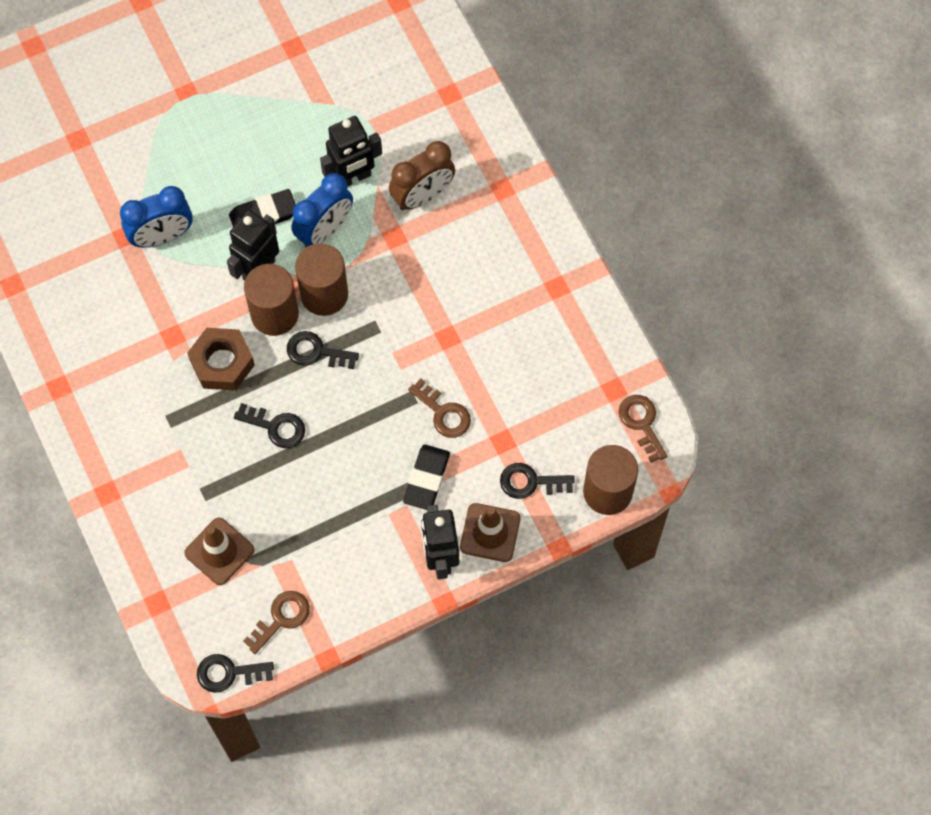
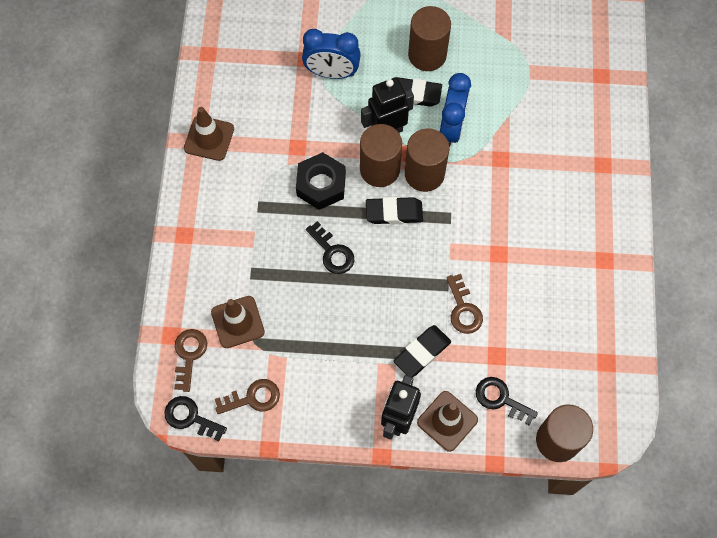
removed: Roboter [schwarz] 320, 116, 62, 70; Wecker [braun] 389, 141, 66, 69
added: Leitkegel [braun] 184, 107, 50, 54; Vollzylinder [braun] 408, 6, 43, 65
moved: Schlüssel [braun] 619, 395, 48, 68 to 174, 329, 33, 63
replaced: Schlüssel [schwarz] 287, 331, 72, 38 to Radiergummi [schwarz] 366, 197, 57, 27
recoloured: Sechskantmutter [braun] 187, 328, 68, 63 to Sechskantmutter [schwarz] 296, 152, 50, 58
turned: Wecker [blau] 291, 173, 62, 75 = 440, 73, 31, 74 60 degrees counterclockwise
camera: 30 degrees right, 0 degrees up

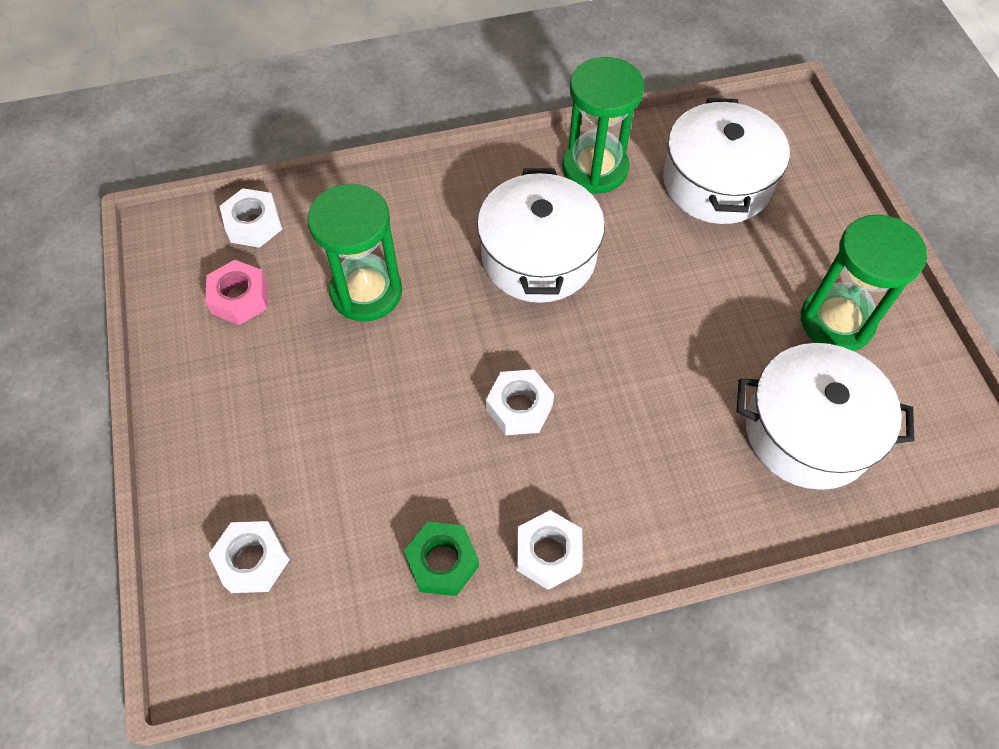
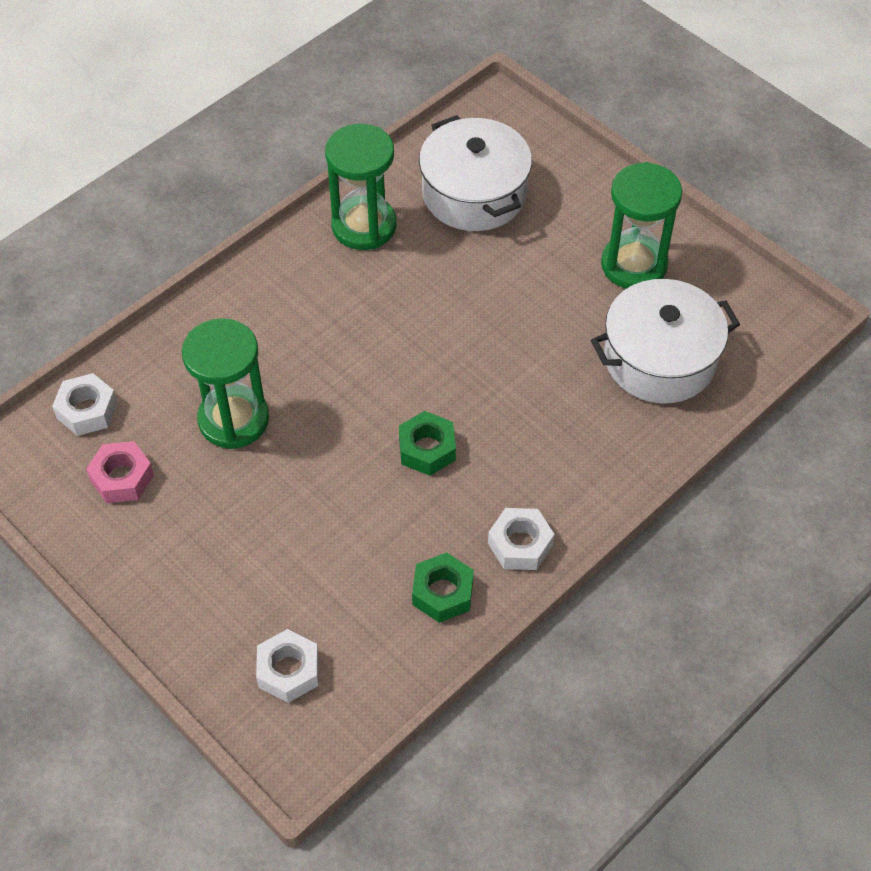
removed: Kochtopf [weiß] 477, 169, 128, 134
recoloured: Sechskantmutter [weiß] 486, 369, 68, 66 to Sechskantmutter [grün] 399, 411, 57, 65
camera: 30 degrees left, 5 degrees down

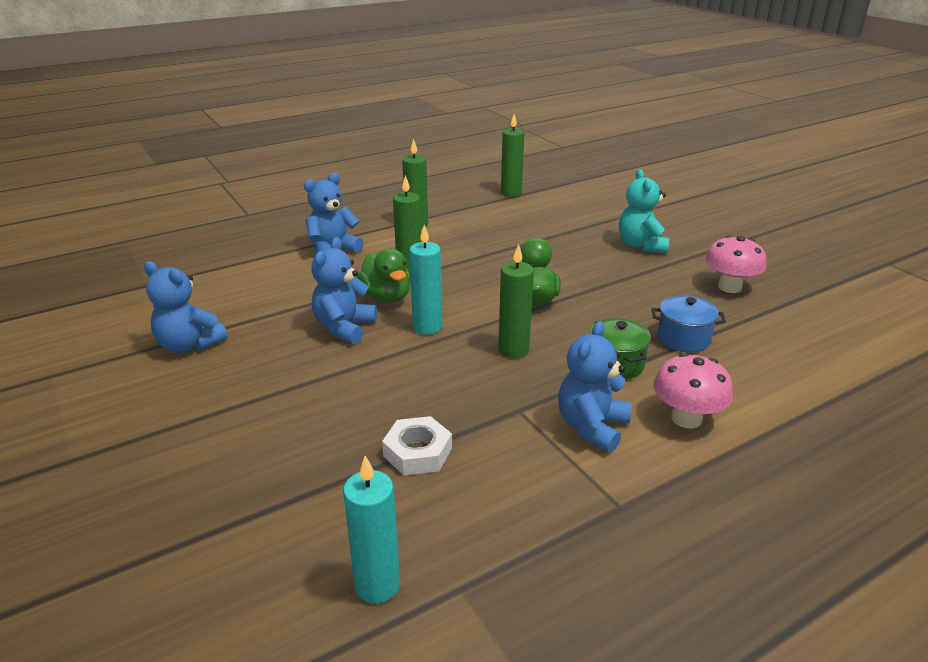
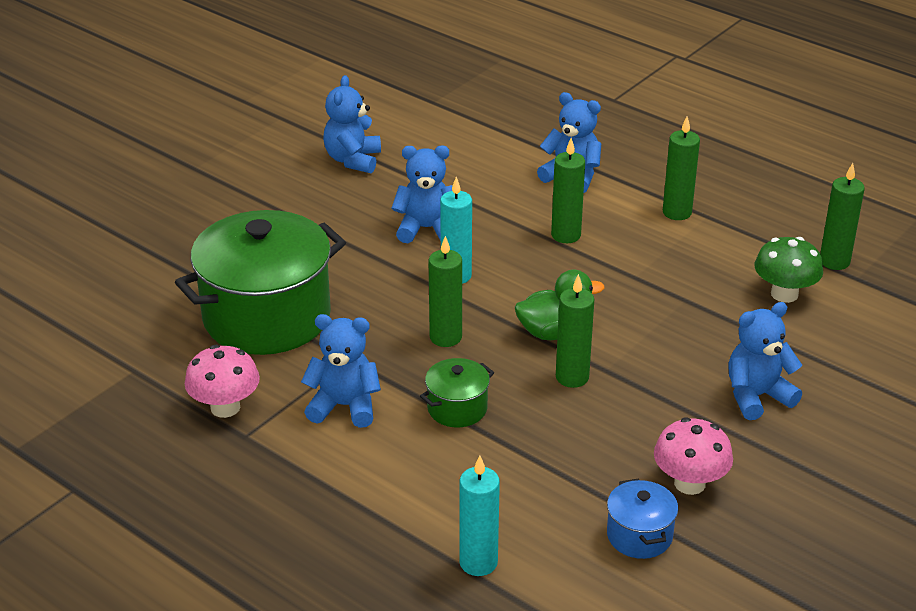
removed: Ente [grün] 357, 249, 54, 54
added: Kerze [grün] 556, 274, 38, 114; Pilz [grün] 755, 237, 68, 66
moved: Kerze [türkis] 343, 456, 57, 147 to 459, 456, 41, 120; Kochtopf [blau] 651, 295, 75, 58 to 607, 479, 71, 80; Pilz [rosa] 654, 353, 79, 76 to 185, 345, 75, 73
replaced: Sechskantmutter [weiß] 382, 416, 70, 59 to Kochtopf [grün] 175, 210, 171, 145
recoloured: Teddybär [türkis] 619, 169, 50, 84 to Teddybär [blau] 728, 302, 74, 118
camera: 70 degrees right, 5 degrees up

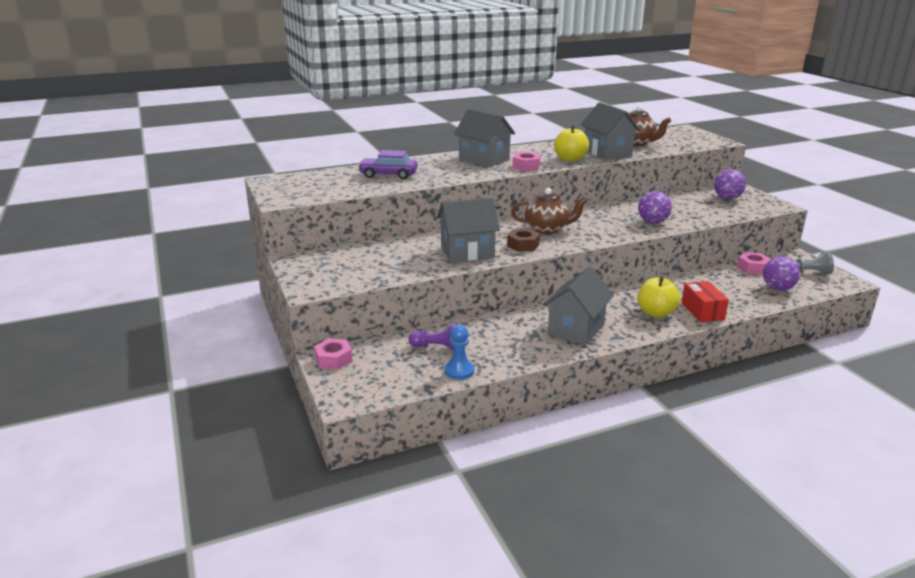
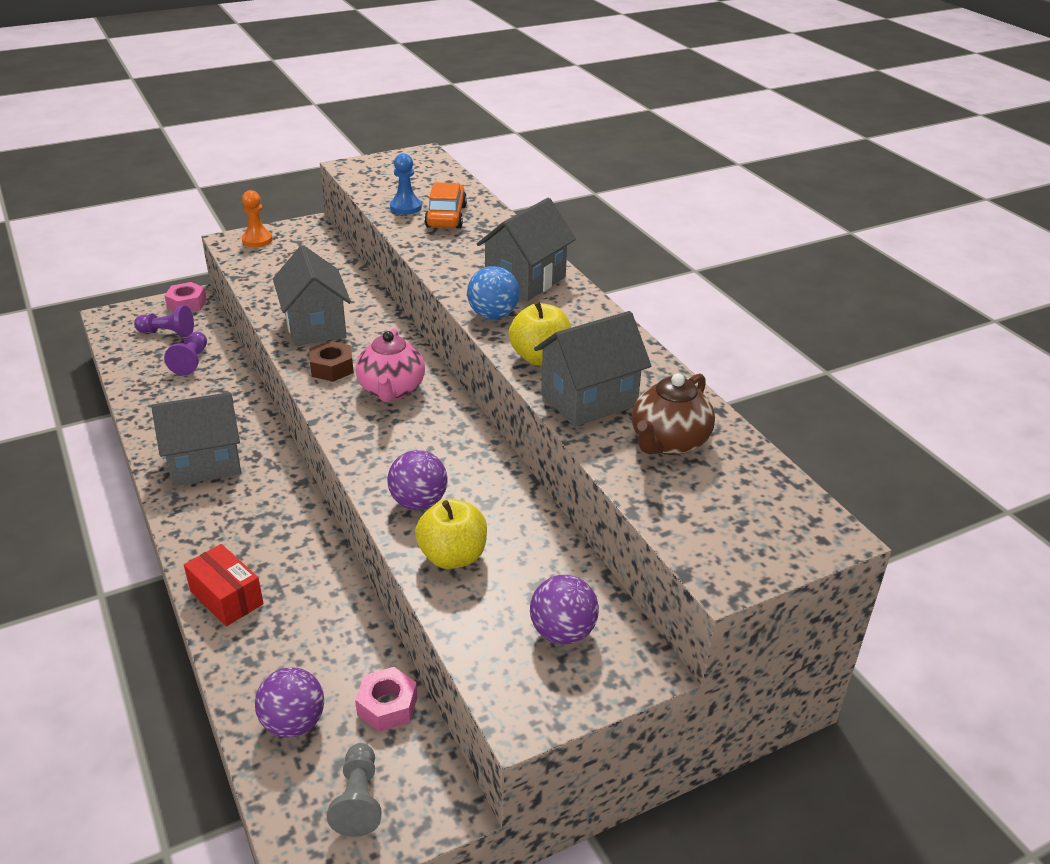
added: Bauer [lila] 134, 306, 60, 31; Bauer [orange] 242, 190, 31, 57
moved: Bauer [blau] 444, 325, 30, 55 to 390, 153, 32, 62; Apfel [gelb] 637, 276, 43, 42 to 415, 499, 72, 70
replaced: Sechskantmutter [rosa] 513, 152, 28, 19 to Ball [blau] 467, 266, 53, 53
recoloured: Auto [lila] 358, 150, 60, 29 to Auto [orange] 424, 182, 43, 47; Teekanne [braun] 511, 188, 77, 46 to Teekanne [rosa] 356, 329, 69, 73
turned: Haus [grau] 543, 267, 71, 78 = 151, 392, 90, 94 45 degrees counterclockwise; Schachtel [rot] 681, 281, 48, 42 = 184, 544, 79, 82 60 degrees clockwise
camera: 85 degrees right, 10 degrees up

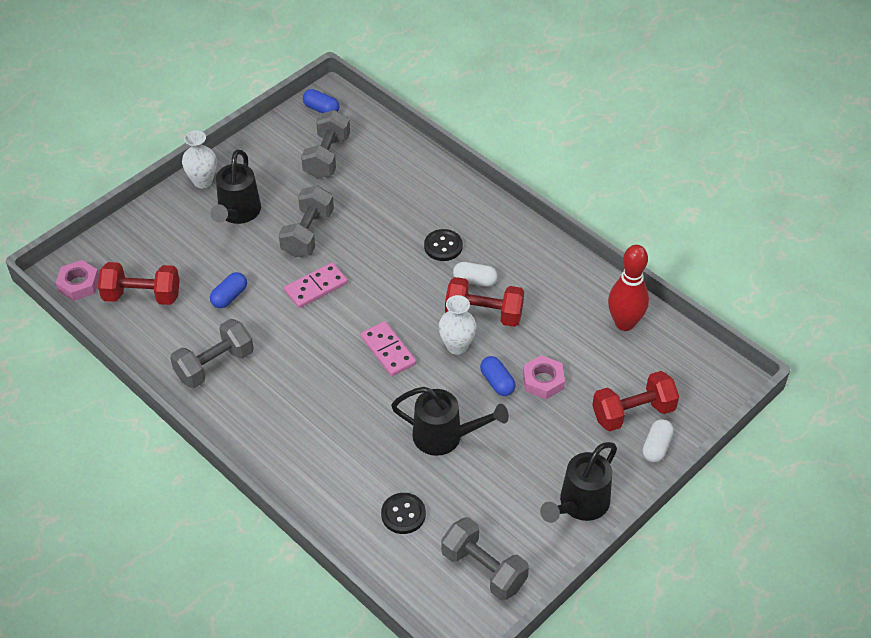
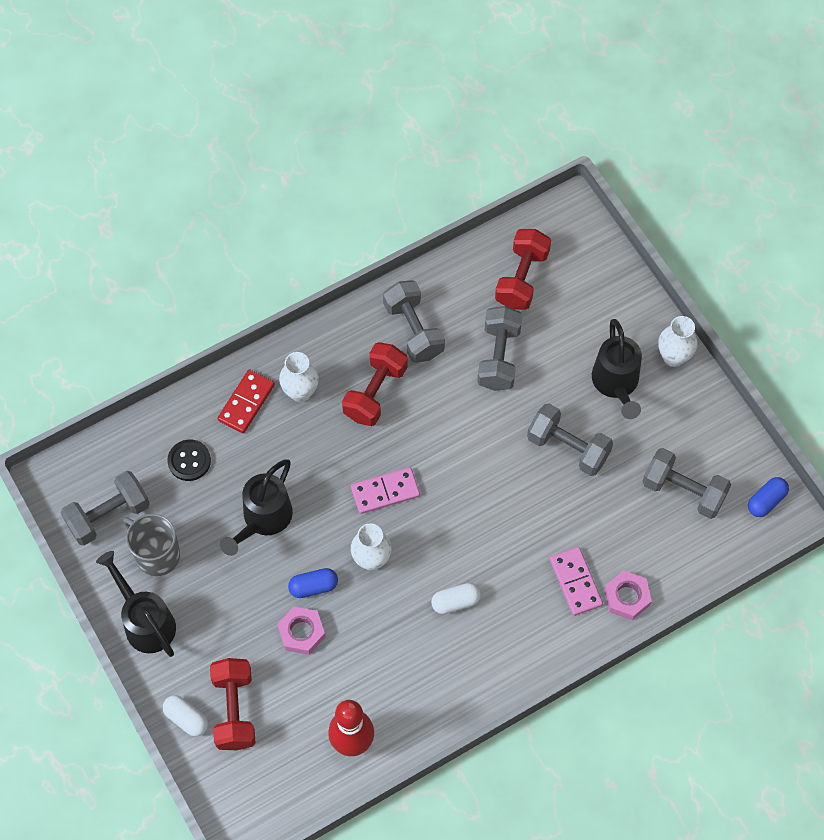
removed: Knopf [schwarz] 424, 229, 39, 32
added: Tasse [grau] 123, 514, 57, 62; Dominostein [rot] 217, 369, 58, 64; Vase [weiß] 279, 352, 40, 50
moved: Sechskantmutter [rosa] 56, 260, 43, 41 to 604, 570, 48, 50; Dominostein [rosa] 284, 262, 64, 46 to 550, 547, 53, 69; Hantel [rot] 445, 277, 79, 50 to 342, 342, 66, 84
replaced: Kapsel [blau] 210, 272, 37, 36 to Hantel [grau] 477, 306, 46, 85
turned: Gießkanne [schwarz] 210, 150, 51, 74 = 592, 319, 50, 100 120 degrees counterclockwise; Kapsel [weiß] 453, 262, 45, 25 = 431, 583, 50, 31 45 degrees clockwise
camera: 105 degrees right, 15 degrees up

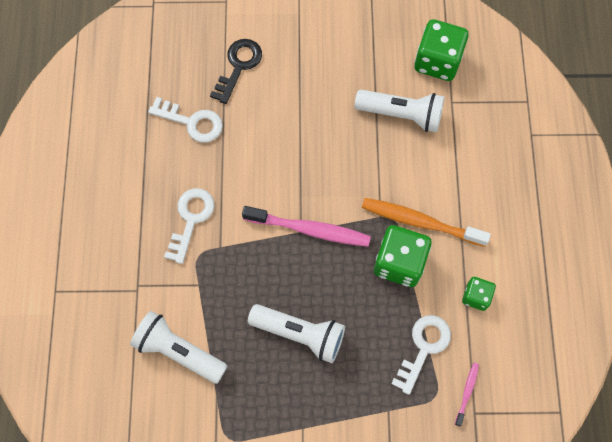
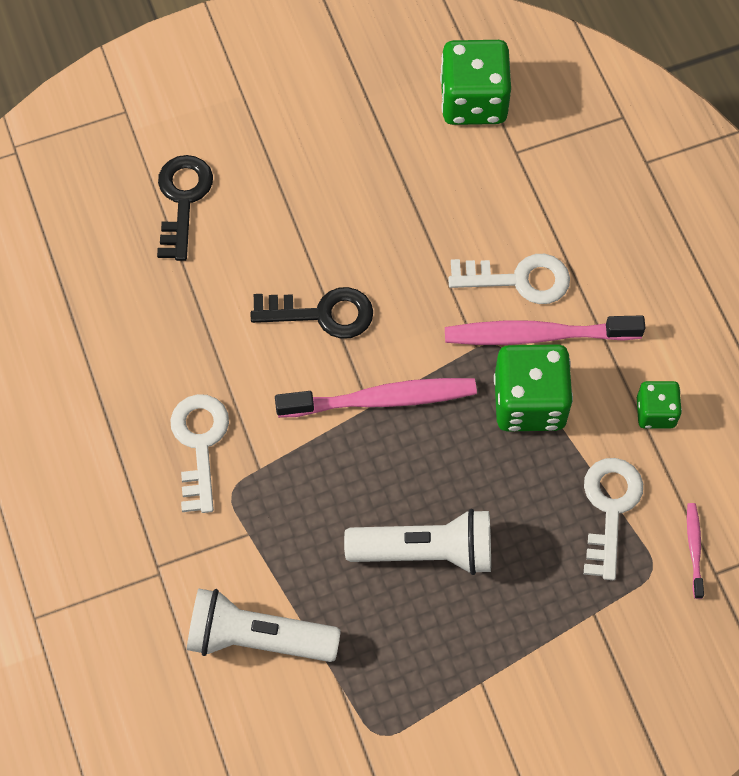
removed: Taschenlampe [weiß] 355, 90, 89, 42
added: Schlüssel [schwarz] 251, 287, 122, 52
moved: Schlüssel [weiß] 148, 97, 75, 46 to 448, 254, 122, 50
recoloured: Zahnbürste [orange] 362, 198, 129, 49 to Zahnbürste [rosa] 445, 315, 200, 30
camera: 20 degrees left, 5 degrees down

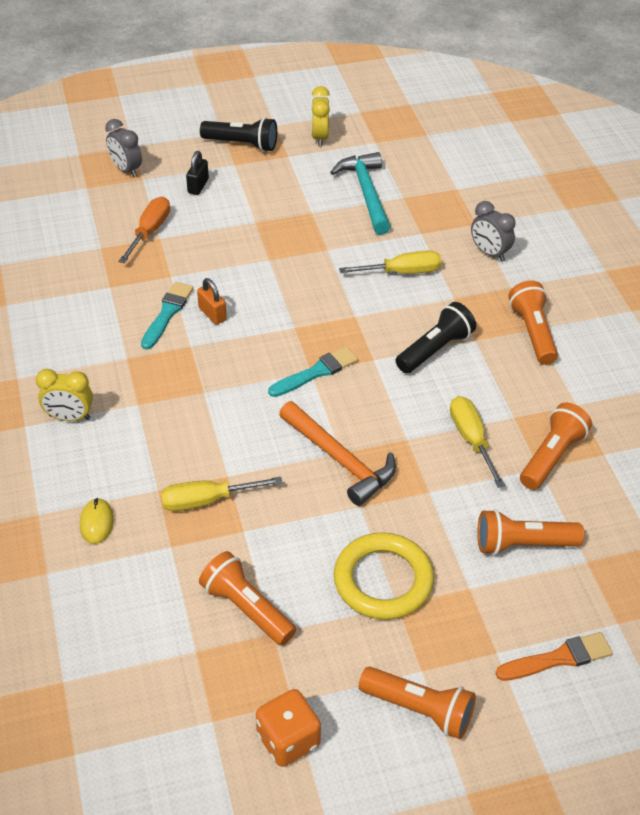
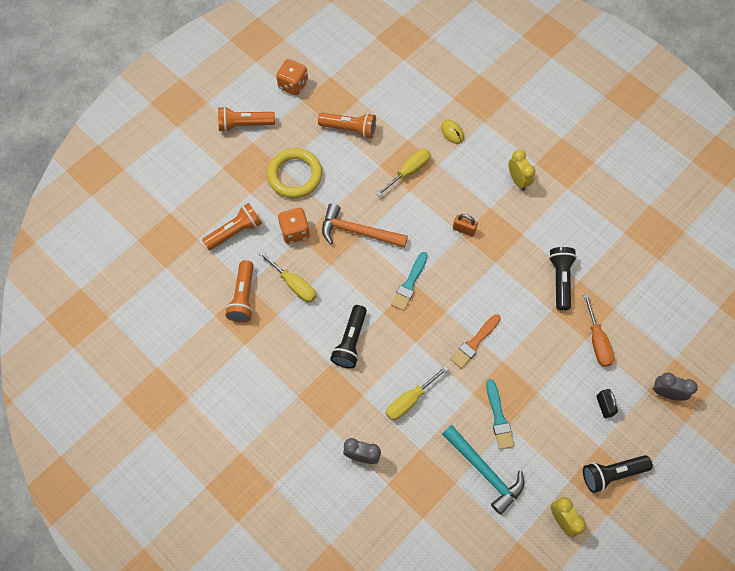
removed: Taschenlampe [orange] 508, 281, 50, 84
added: Spielwürfel [orange] 278, 208, 32, 36; Taschenlampe [schwarz] 549, 247, 28, 63
moved: Pinsel [türkis] 141, 282, 53, 68 to 486, 379, 29, 71; Vorhängeschloss [orange] 197, 278, 30, 47 to 453, 214, 25, 22; Pinsel [orange] 496, 632, 117, 49 to 450, 314, 51, 55
turned: Wecker [gelb] 36, 369, 57, 52 = 509, 150, 26, 41 90 degrees clockwise
camera: 150 degrees right, 20 degrees up

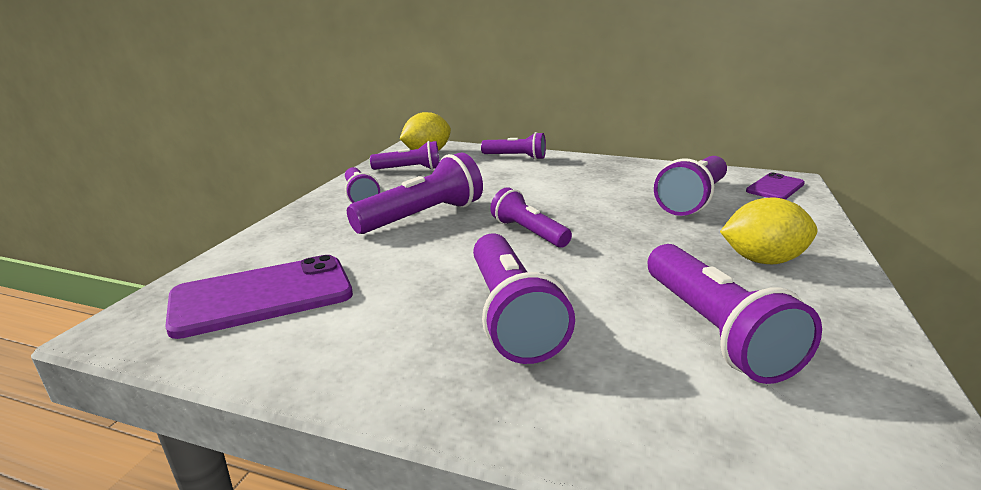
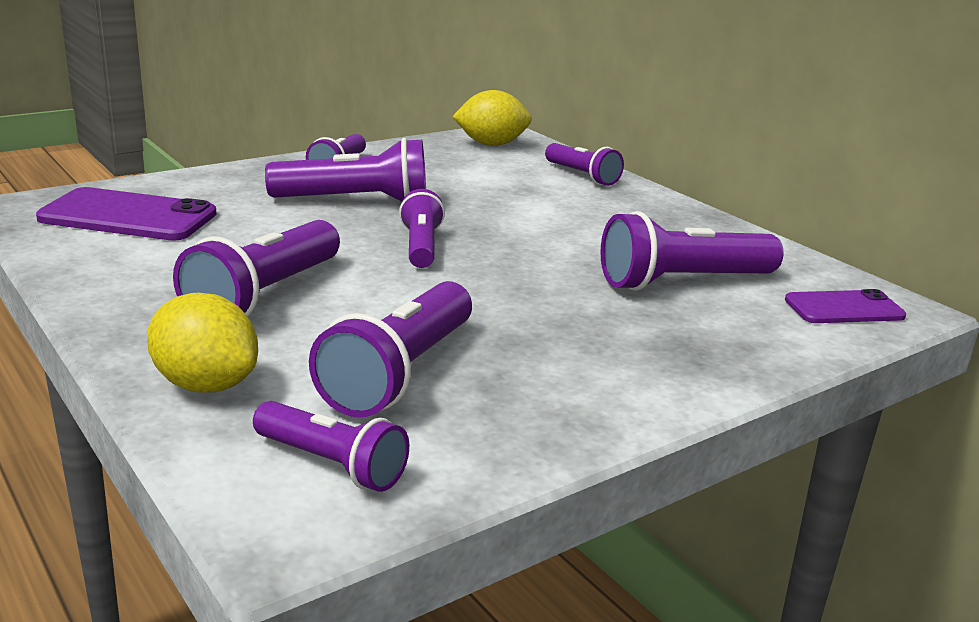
moved: Taschenlampe [lila] 370, 141, 70, 29 to 253, 401, 156, 91; Zitrone [gelb] 720, 197, 98, 67 to 147, 293, 111, 99
camera: 35 degrees right, 0 degrees up

